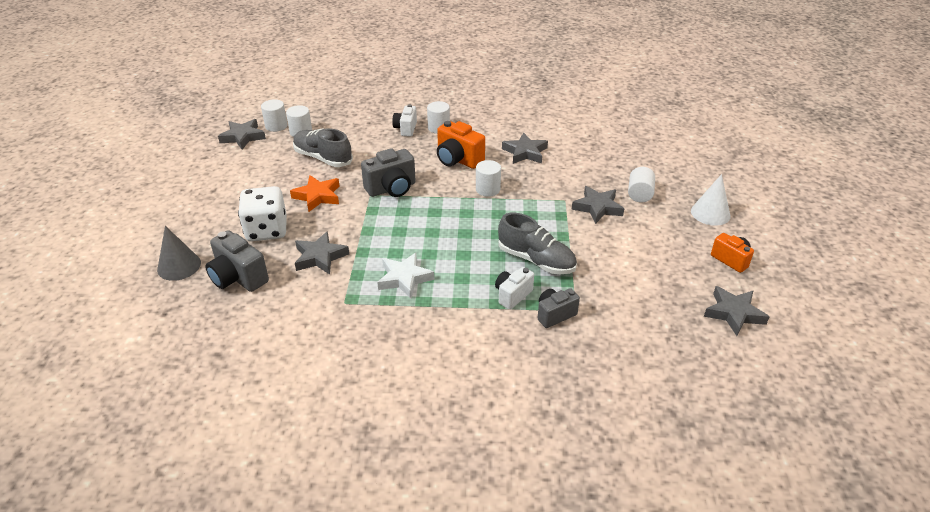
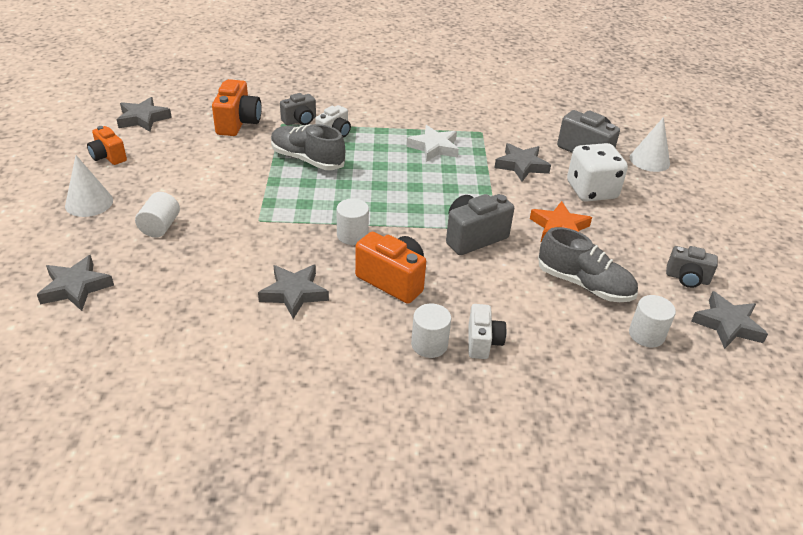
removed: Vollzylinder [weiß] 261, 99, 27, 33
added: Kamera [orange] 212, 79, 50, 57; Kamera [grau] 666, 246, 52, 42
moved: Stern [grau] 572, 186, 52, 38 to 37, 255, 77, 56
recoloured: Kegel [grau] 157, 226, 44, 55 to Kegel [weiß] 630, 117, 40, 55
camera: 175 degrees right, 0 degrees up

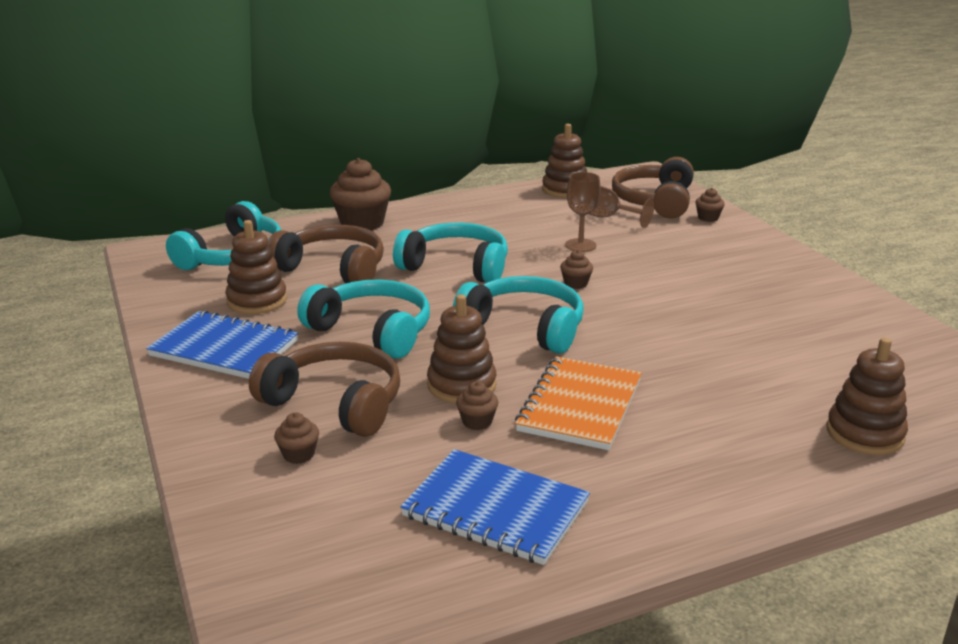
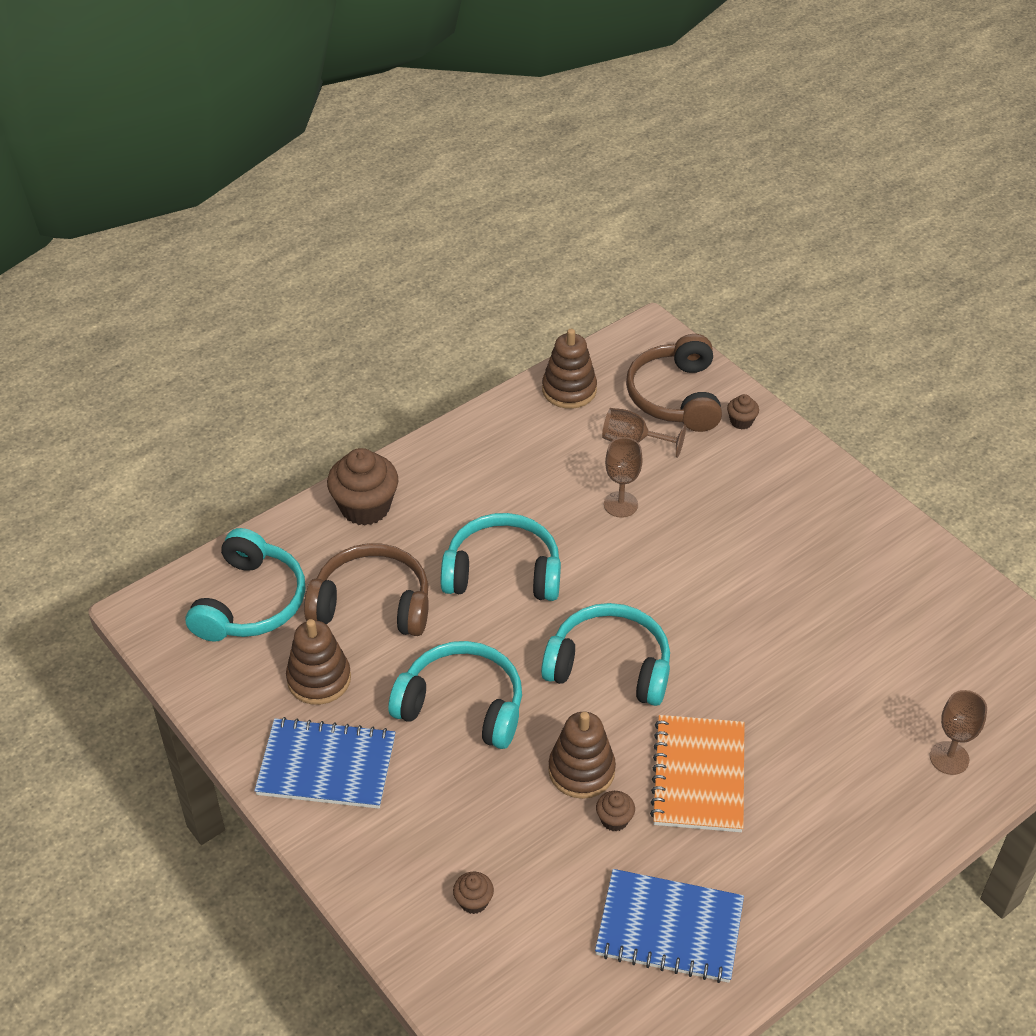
removed: Kopfhörer [braun] 249, 342, 151, 95; Muffin [braun] 560, 250, 33, 39
replaced: Stapelspielzeug [braun] 826, 338, 82, 117 to Kelch [braun] 930, 690, 57, 85
camera: 15 degrees left, 20 degrees up

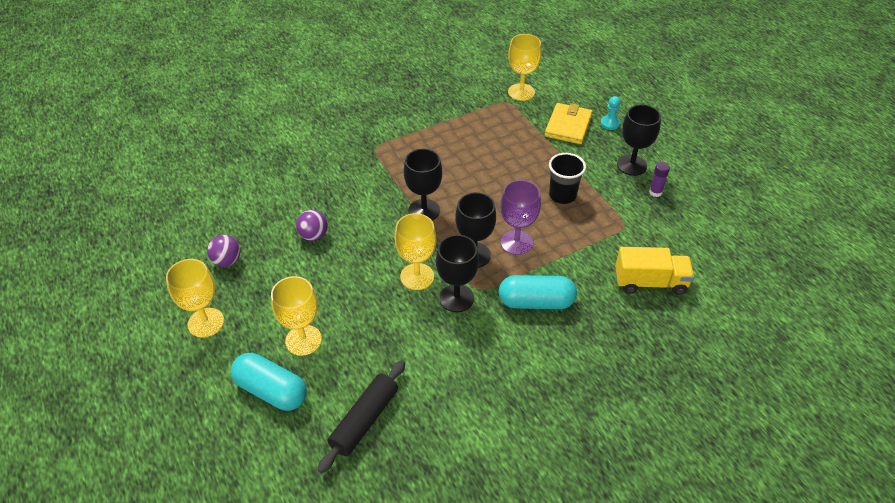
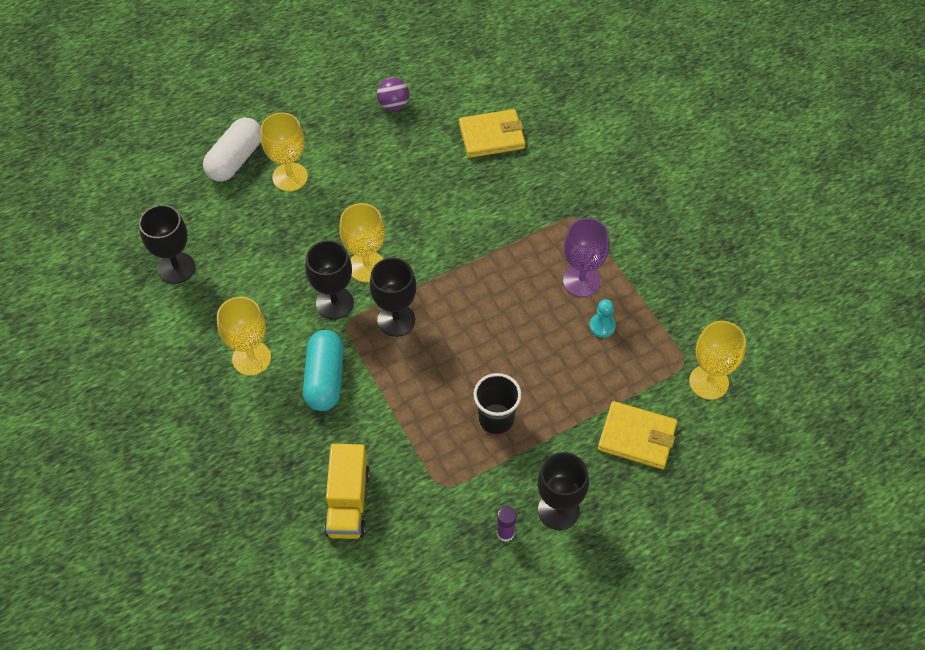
removed: Ball [lila] 296, 210, 32, 31; Nudelholz [schwarz] 318, 360, 87, 113
added: Geldbörse [gelb] 459, 109, 67, 49
moved: Kelch [gelb] 166, 259, 58, 78 to 217, 297, 54, 78; Kelch [schwarz] 404, 149, 38, 71 to 139, 205, 56, 79; Kelch [lila] 500, 180, 41, 75 to 563, 218, 47, 79; Bauer [türkis] 601, 96, 20, 34 to 589, 299, 27, 39
recoloured: Kapsel [türkis] 231, 353, 76, 58 to Kapsel [weiß] 203, 118, 58, 64
camera: 90 degrees right, 10 degrees up

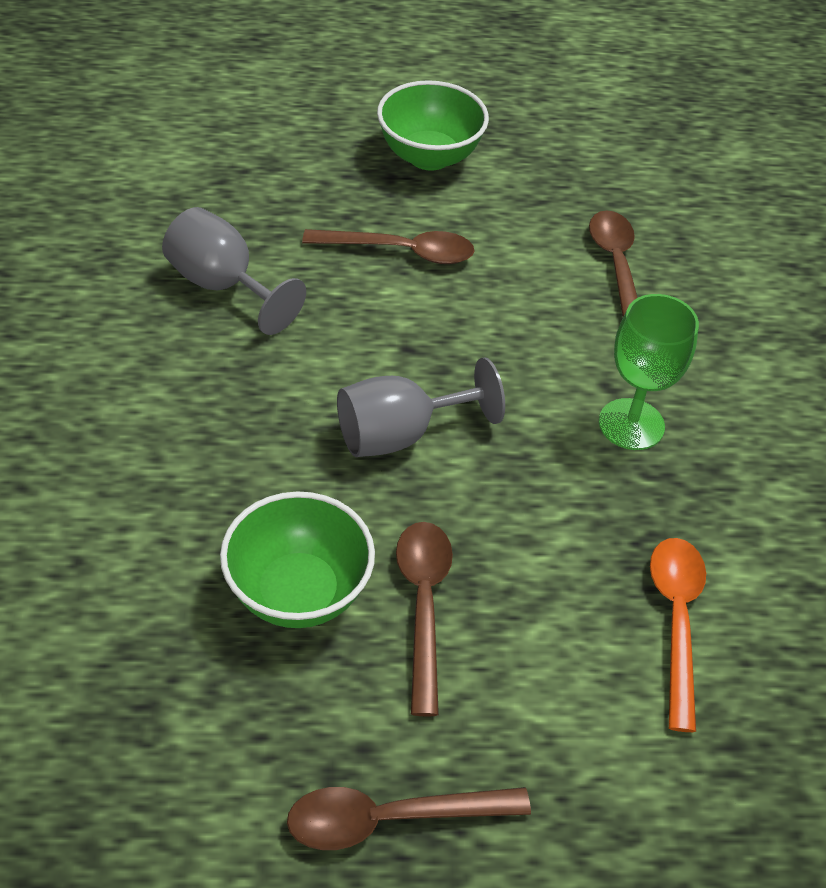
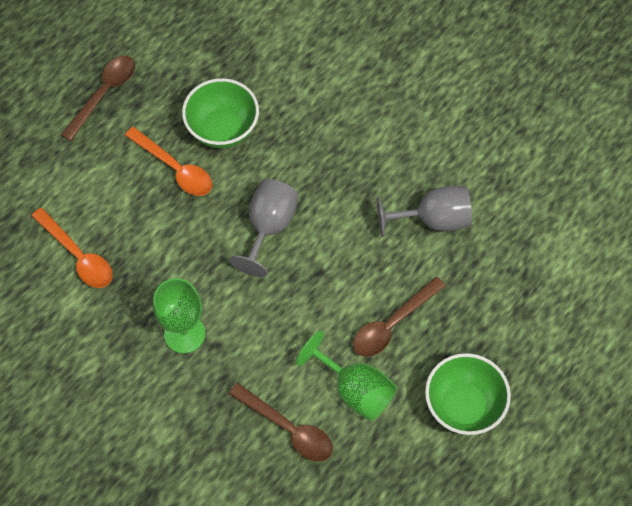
added: Kelch [grün] 296, 331, 101, 90
recoloured: Löffel [braun] 396, 522, 57, 195 to Löffel [orange] 125, 127, 87, 69
camera: 135 degrees right, 15 degrees up

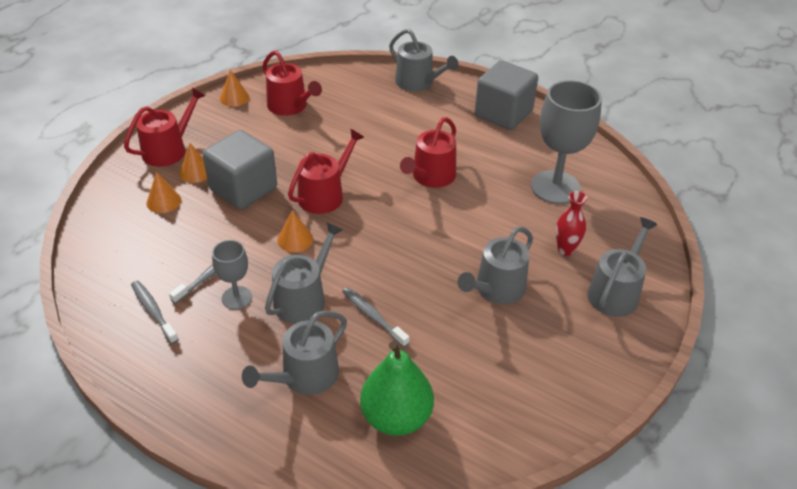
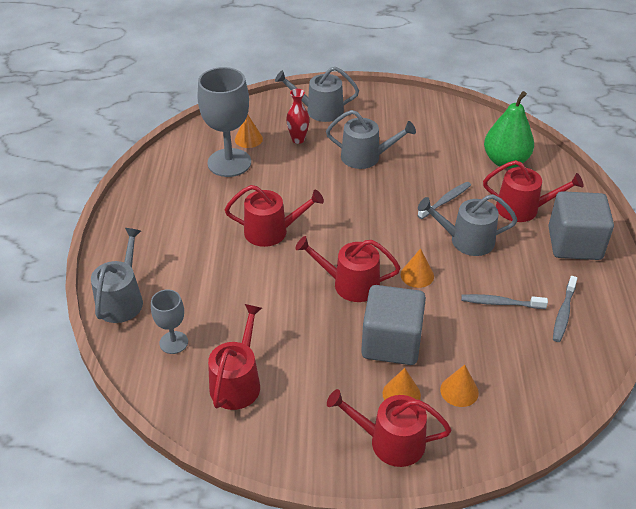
moved: Kelch [grau] 212, 240, 40, 70 to 151, 289, 37, 65; Kegel [orange] 220, 70, 29, 37 to 235, 115, 28, 33; Kubus [grau] 475, 60, 63, 70 to 548, 191, 66, 69
recoloured: Gießkanne [grau] 242, 311, 105, 84 to Gießkanne [rot] 483, 160, 101, 62
turned: Zahnbürste [grau] 342, 287, 68, 60 = 417, 182, 54, 37 150 degrees counterclockwise
camera: 120 degrees left, 0 degrees up

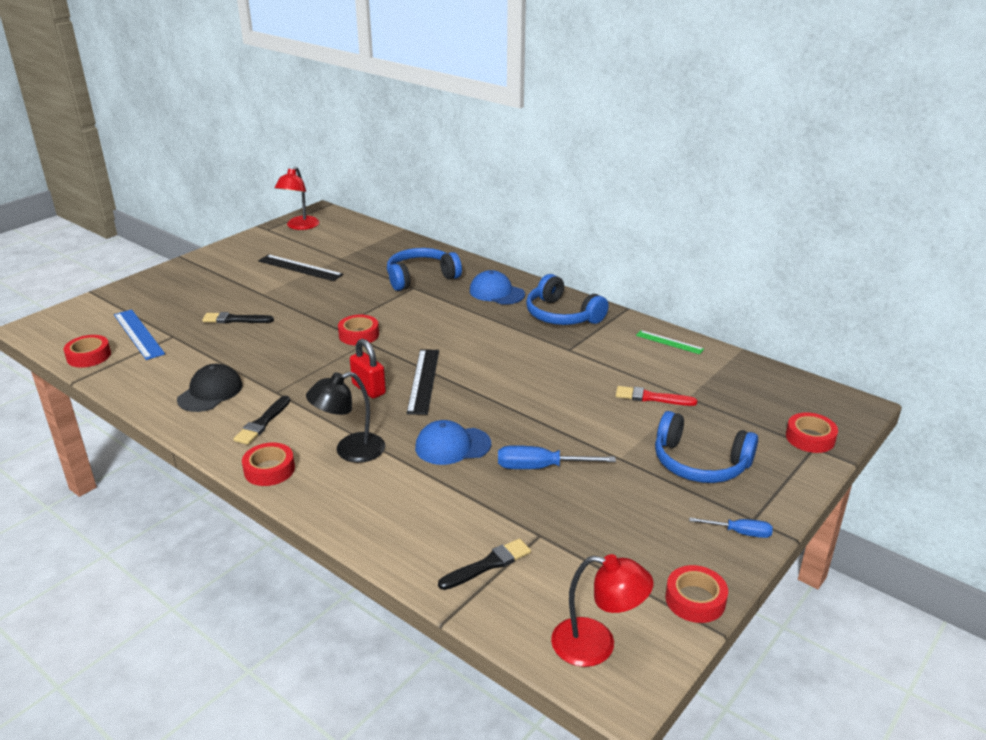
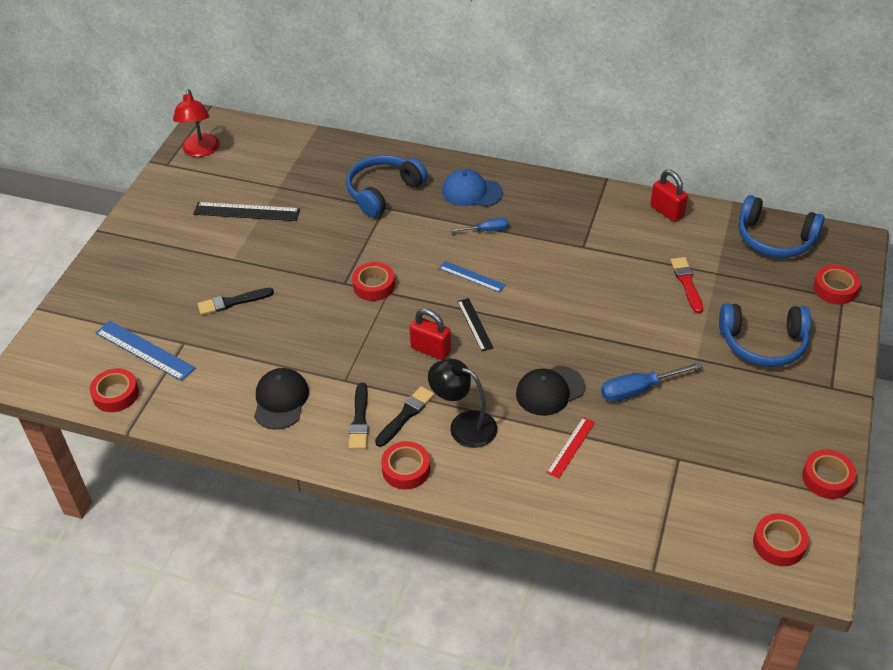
added: Lineal [blau] 439, 261, 66, 32; Lineal [rot] 547, 417, 48, 62
moved: Pinsel [schwarz] 438, 538, 93, 52 to 375, 386, 59, 61; Kopfhörer [blau] 526, 274, 83, 51 to 739, 195, 86, 63; Schraubenzieher [blau] 689, 517, 84, 21 to 449, 218, 60, 14
replaced: Lampe [rot] 551, 554, 102, 113 to Klebeband [rot] 753, 514, 56, 52; Lineal [grün] 636, 330, 68, 24 to Vorhängeschloss [rot] 651, 170, 37, 52
recoloured: Kappe [blau] 415, 420, 76, 45 to Kappe [schwarz] 516, 366, 69, 50
turned: Lampe [schwarz] 306, 372, 79, 91 = 428, 359, 69, 89 75 degrees clockwise; Pinsel [rot] 616, 386, 81, 20 = 671, 257, 32, 56 90 degrees clockwise
resized: Lineal [schwarz] 407, 349, 32, 66 = 457, 298, 37, 53 x0.62
camera: 20 degrees left, 15 degrees up

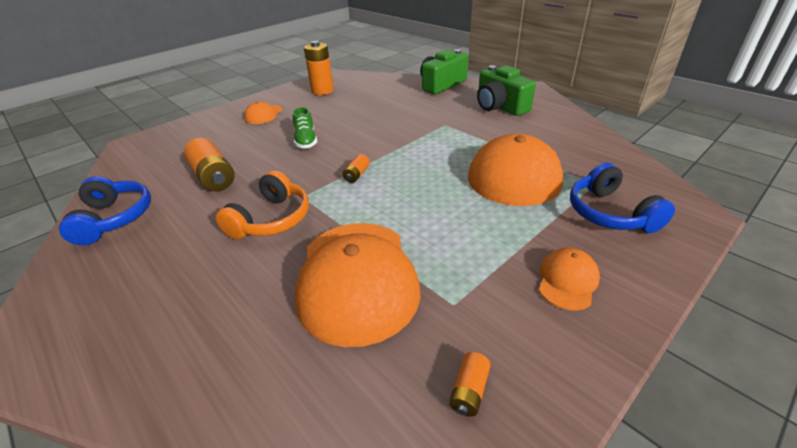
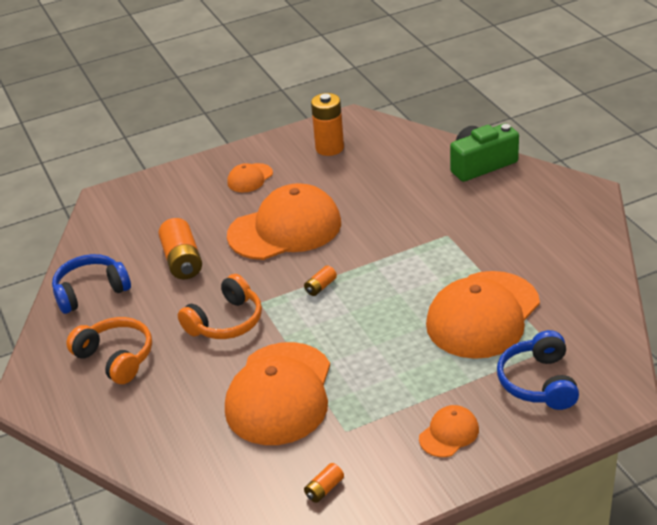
removed: Kamera [grün] 477, 65, 59, 51
added: Kopfhörer [orange] 66, 317, 86, 67
replaced: Schuh [grün] 293, 107, 24, 42 to Kappe [orange] 227, 183, 114, 77
turned: Kopfhörer [blau] 59, 176, 92, 69 = 52, 254, 79, 60 120 degrees counterclockwise
camera: 20 degrees right, 0 degrees up

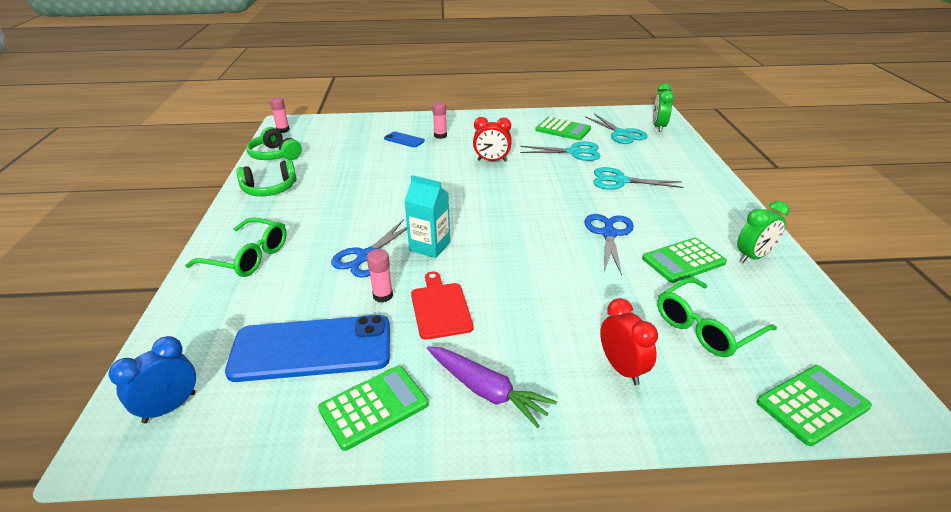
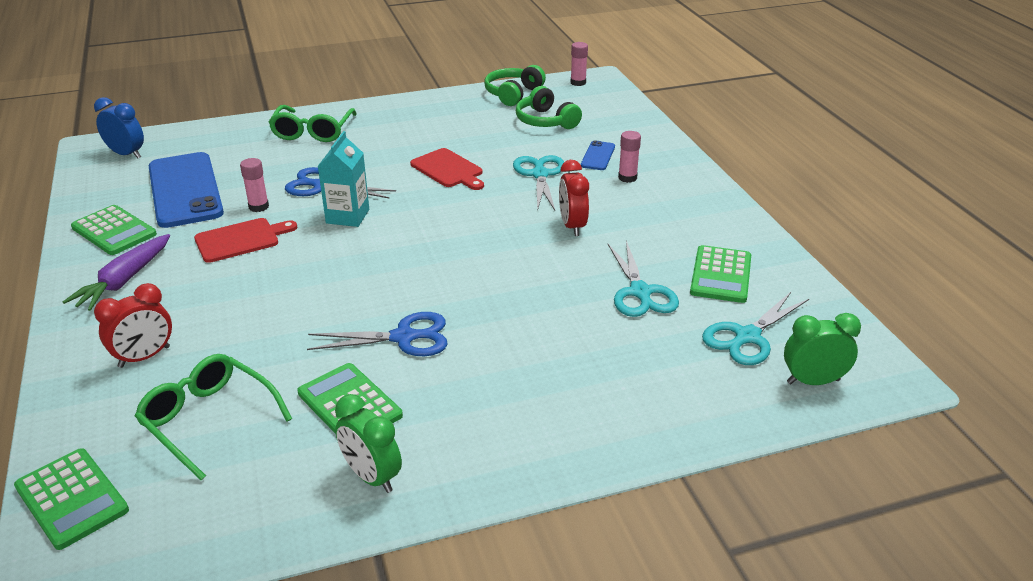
added: Schneidebrett [rot] 410, 148, 74, 42
moved: Kopfhörer [grün] 236, 160, 61, 36 to 516, 86, 66, 43; Schere [türkis] 593, 167, 90, 23 to 513, 155, 51, 56
camera: 75 degrees right, 0 degrees up

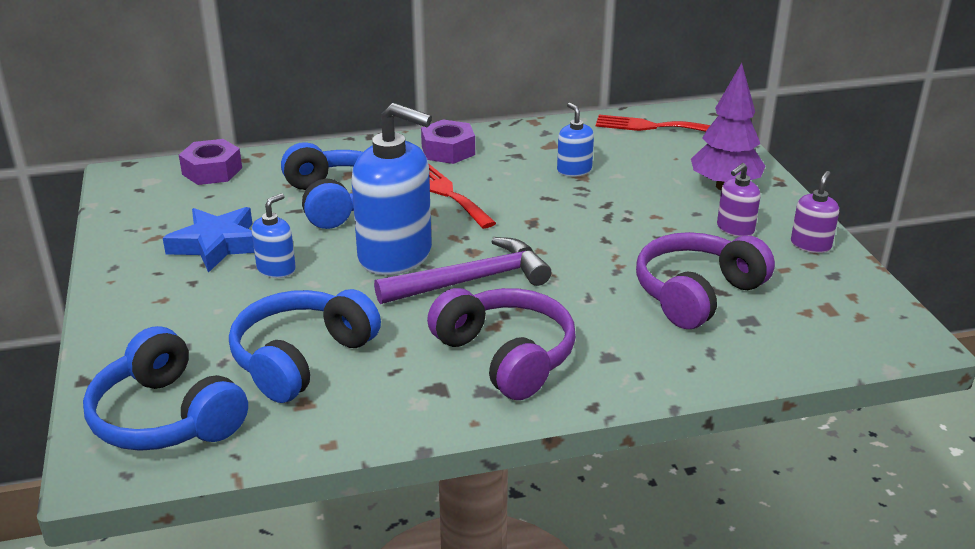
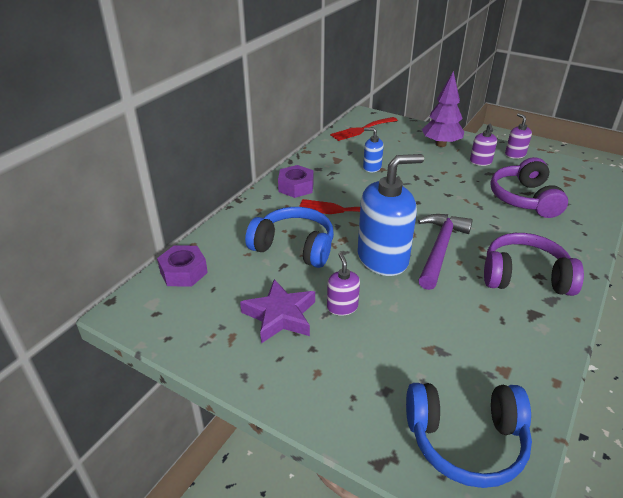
removed: Kopfhörer [blau] 229, 289, 152, 114
recoloured: Stern [blau] 163, 207, 91, 66 to Stern [lila] 240, 279, 75, 64; Seifenspender [blau] 252, 193, 44, 85 to Seifenspender [lila] 327, 253, 33, 63
camera: 45 degrees left, 5 degrees up

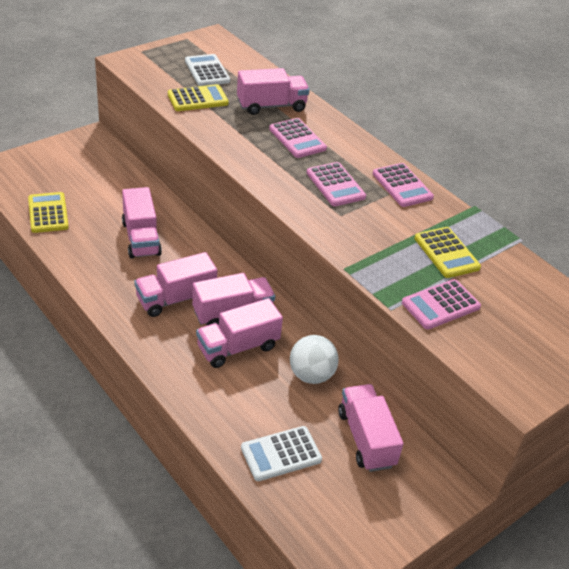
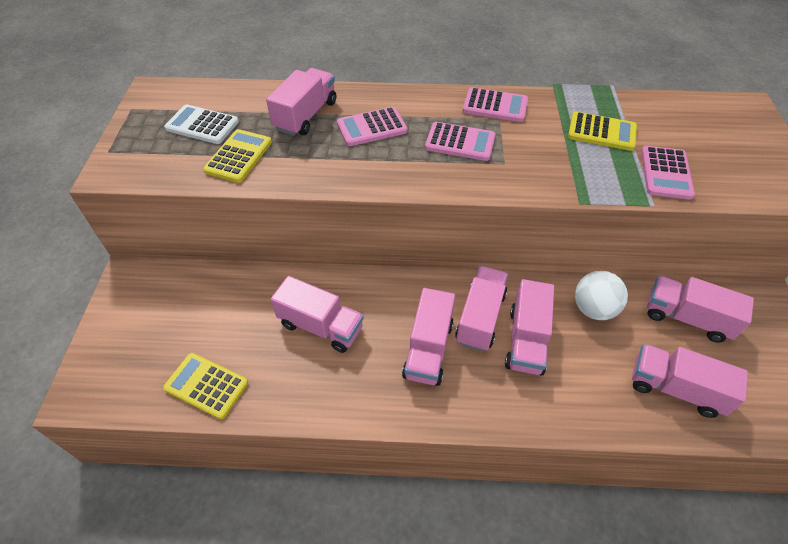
replaced: Taschenrechner [weiß] 241, 426, 81, 55 to Lastwagen [rosa] 632, 344, 116, 74
turned: Taschenrechner [rosa] 269, 118, 58, 40 = 337, 107, 70, 39 150 degrees clockwise
camera: 45 degrees left, 10 degrees up

